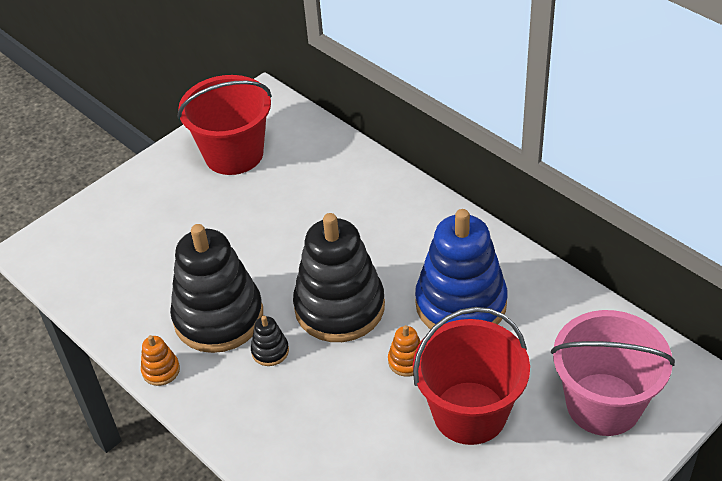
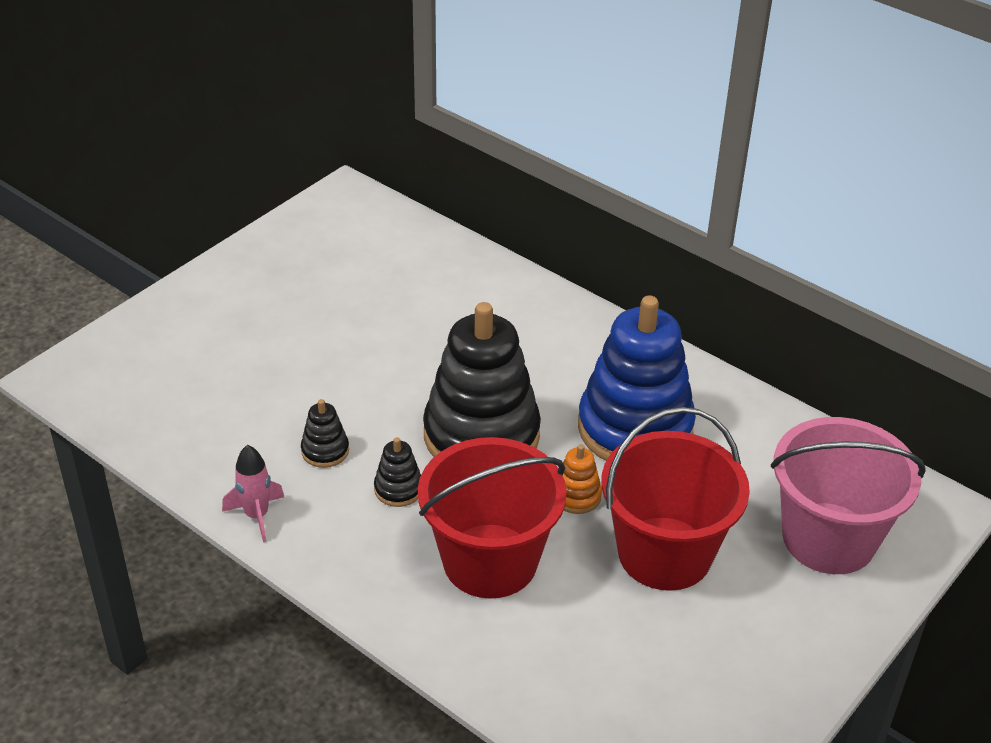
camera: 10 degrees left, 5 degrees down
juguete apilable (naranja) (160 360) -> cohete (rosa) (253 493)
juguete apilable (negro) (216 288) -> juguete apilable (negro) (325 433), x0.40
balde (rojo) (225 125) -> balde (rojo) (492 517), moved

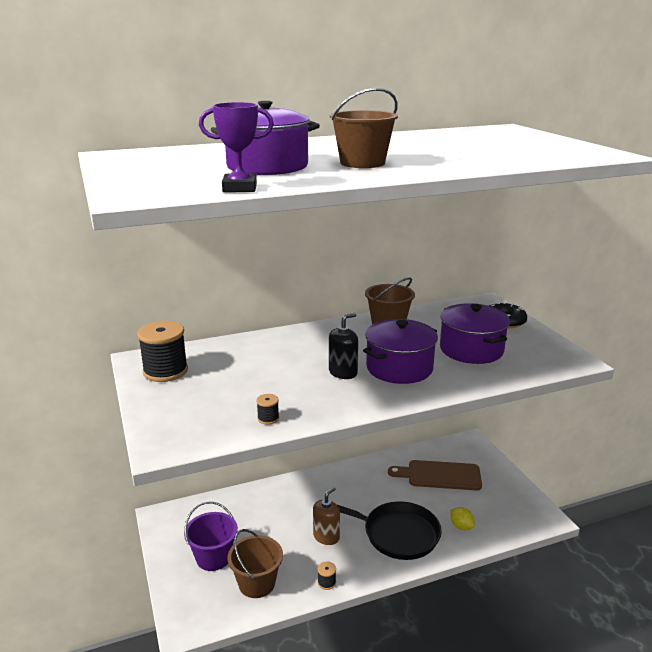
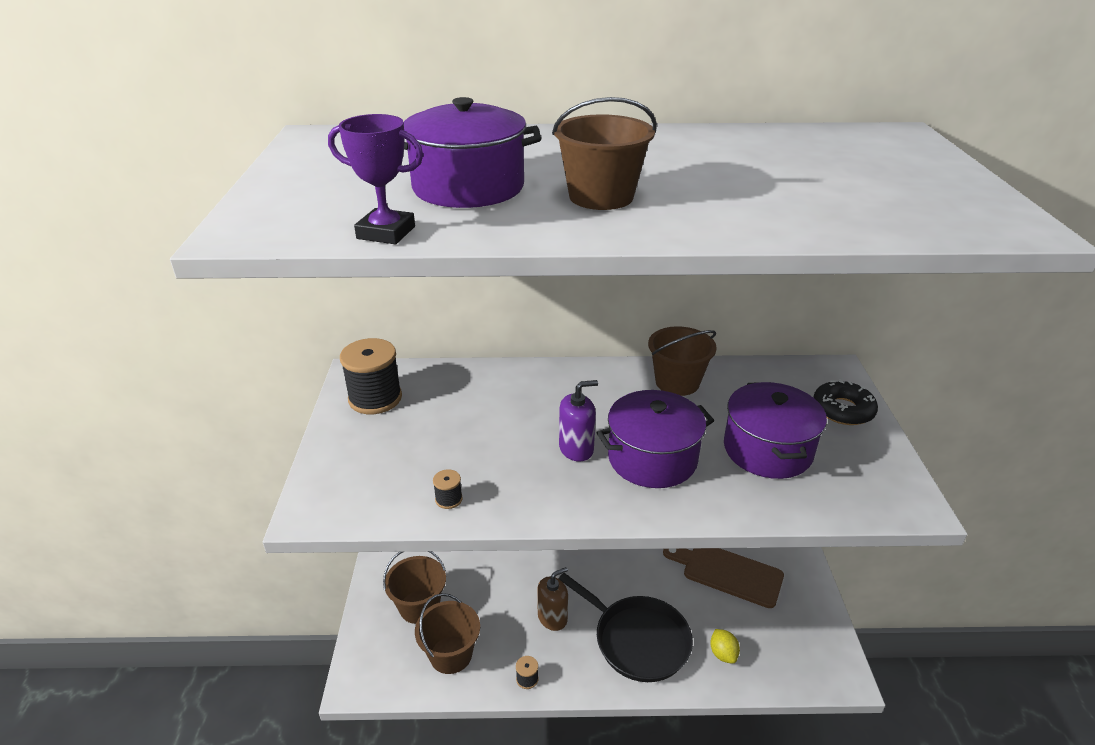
camera: 20 degrees right, 10 degrees up
balde (morado) (211 536) -> balde (marrón) (414 587)
dispensador de jabón (negro) (343 346) -> dispensador de jabón (morado) (578 421)

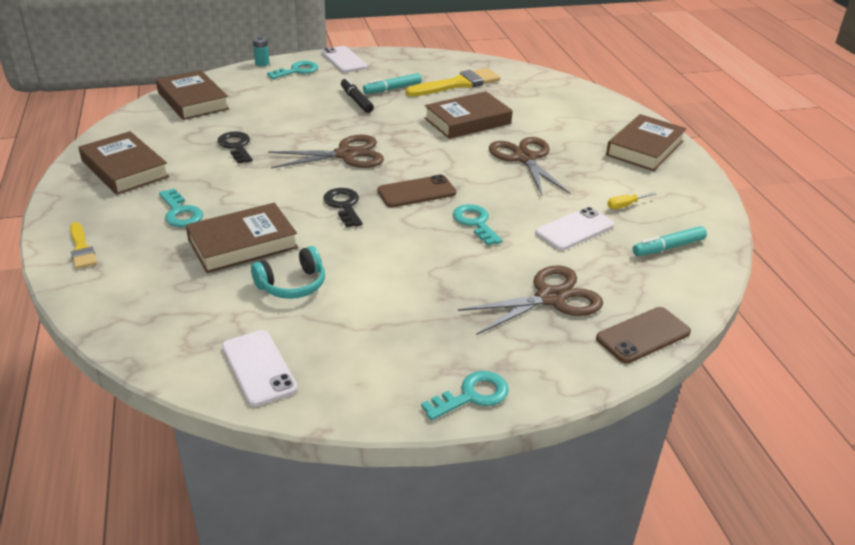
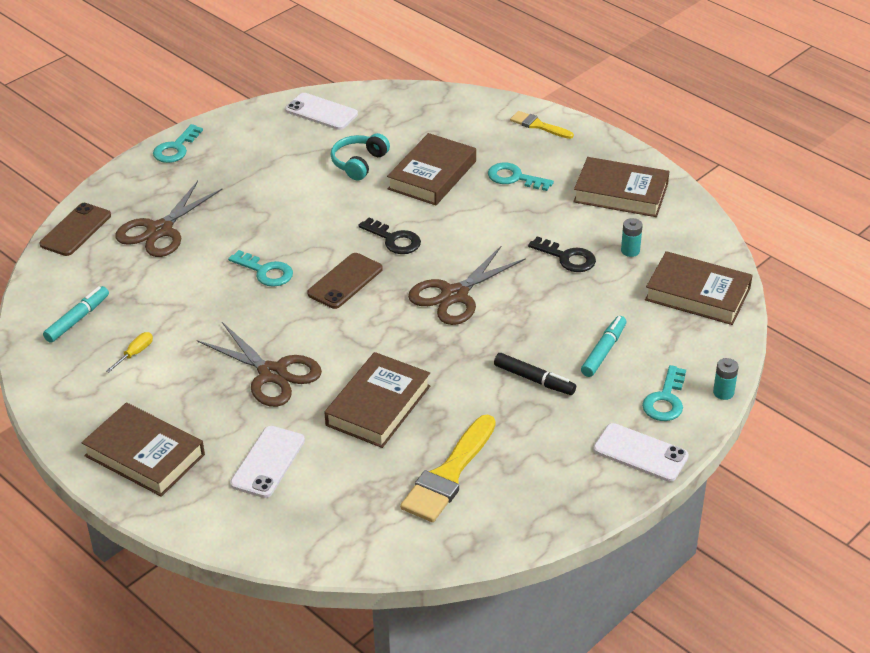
camera: 150 degrees right, 5 degrees up
libro (marrón) (646 142) -> libro (marrón) (143 449), 60 degrees counterclockwise
móvil (blanco) (574 229) -> móvil (blanco) (267 462), moved
rotulador (turquesa) (392 83) -> rotulador (turquesa) (604 346), moved
none -> pila (turquesa) (632 237)

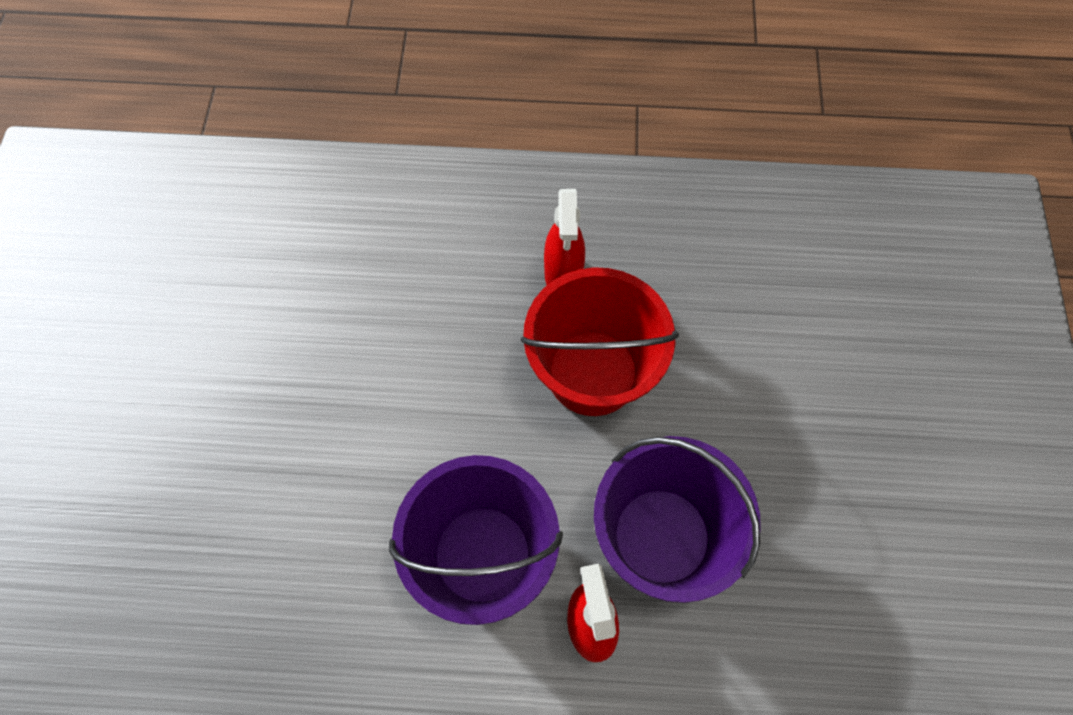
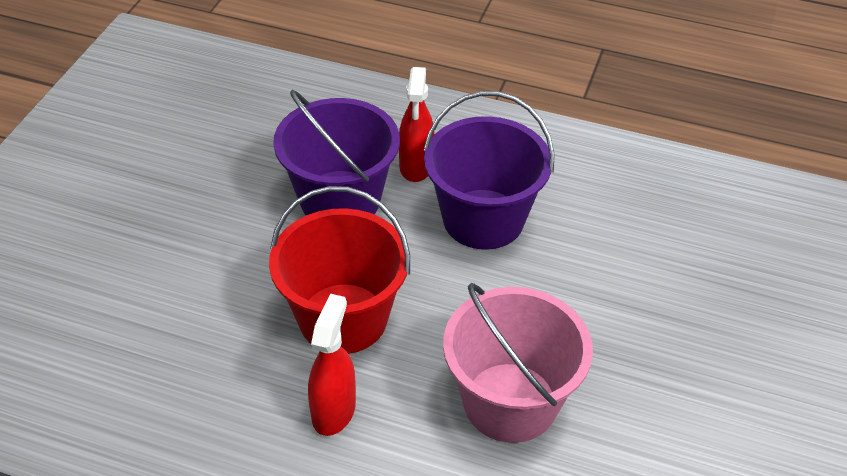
camera: 165 degrees left, 20 degrees down
none -> balde (rosa) (518 363)

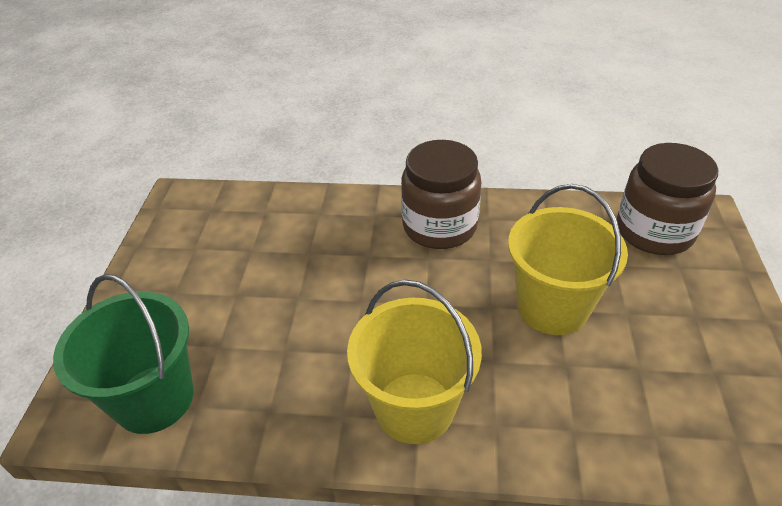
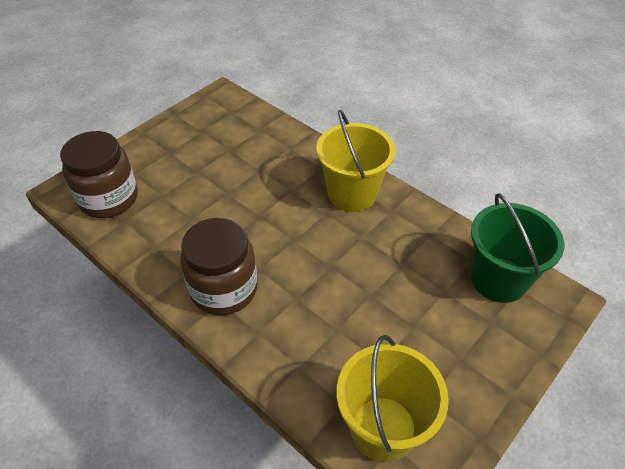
camera: 145 degrees left, 5 degrees up
balde (amarillo) (568 259) -> balde (amarillo) (393 398), moved

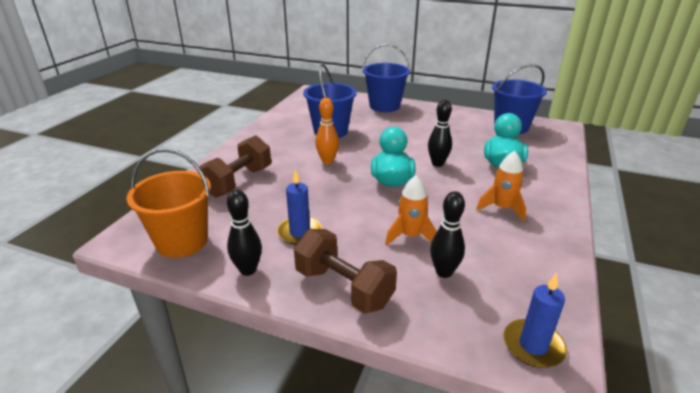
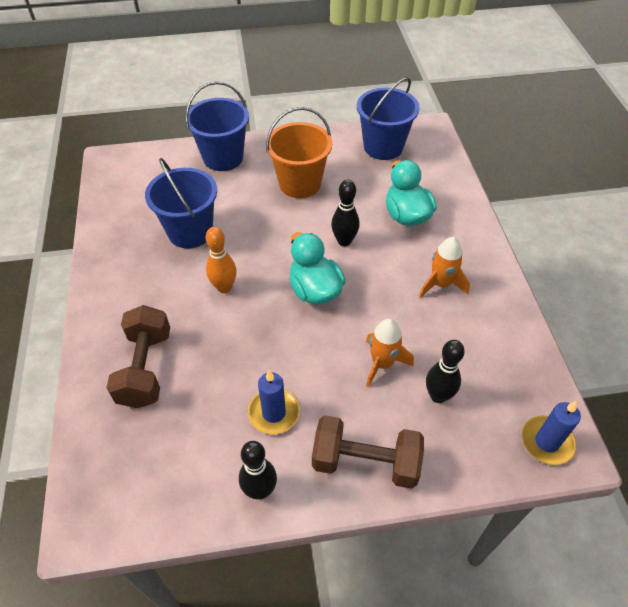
camera: 30 degrees left, 20 degrees up
balde (naranja) (169 203) -> balde (naranja) (299 152), moved

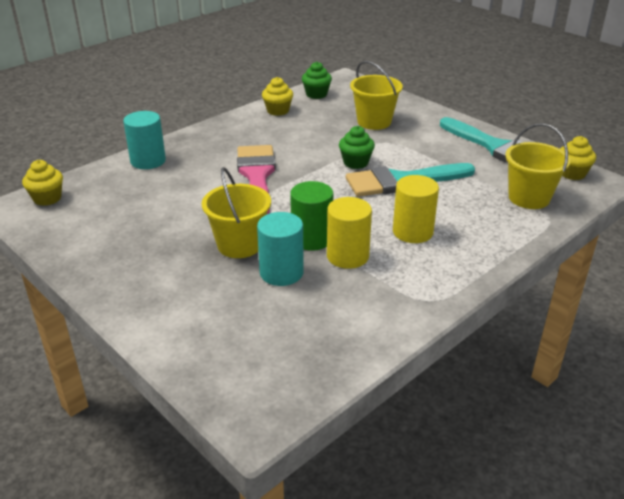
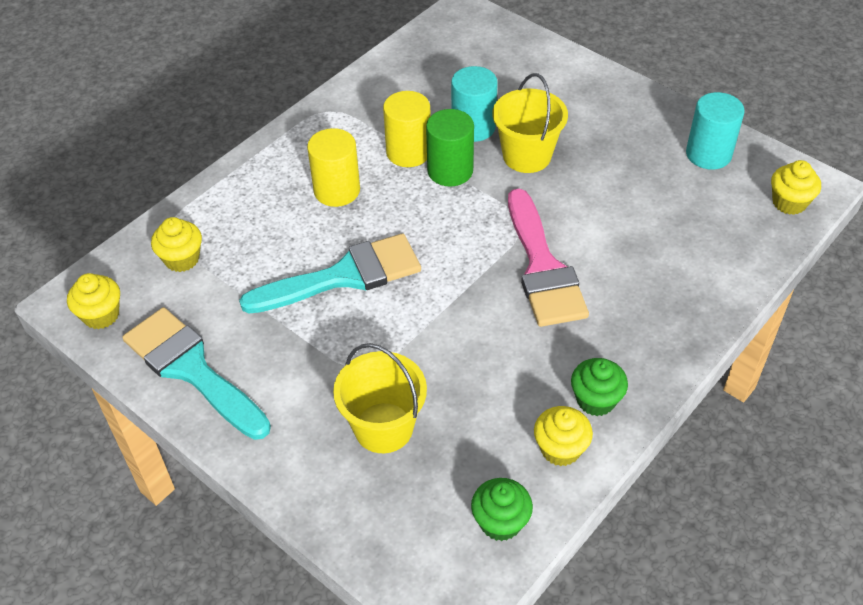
camera: 175 degrees right, 15 degrees up
balde (amarillo) (538 166) -> magdalena (amarillo) (176 244)
magdalena (verde) (357 147) -> magdalena (verde) (599 387), moved
cilindro (turquesa) (144 140) -> cilindro (turquesa) (715 130), moved

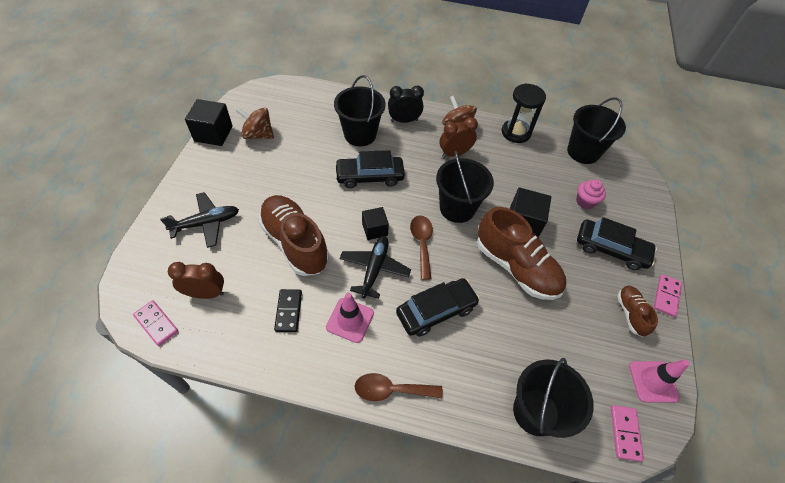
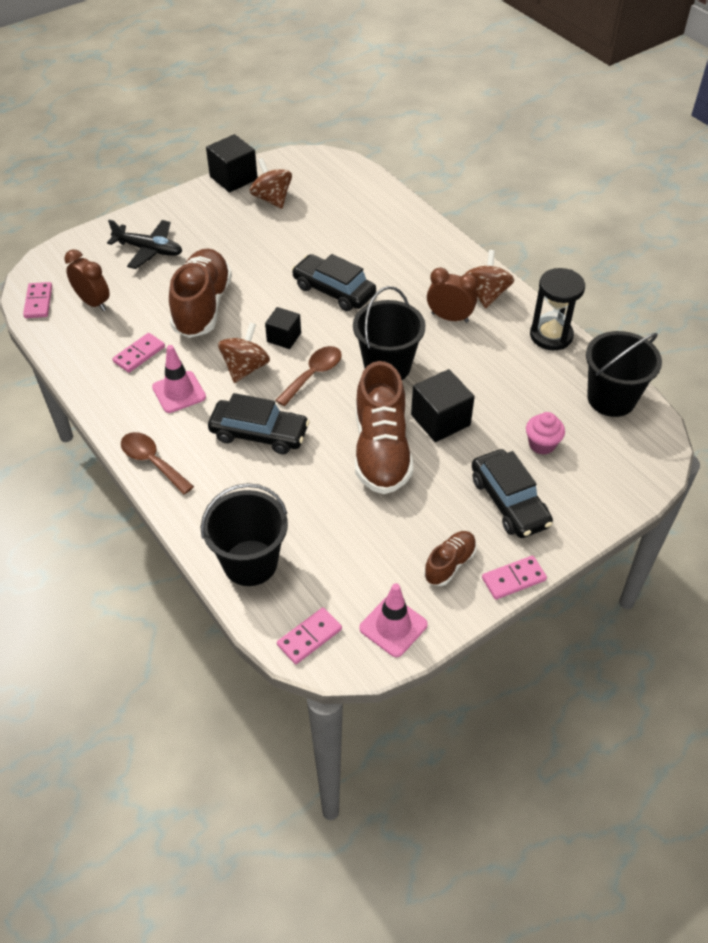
camera: 45 degrees right, 5 degrees down
ficha de dominó (negro) (288 310) -> ficha de dominó (rosa) (138 353)
avión (negro) (375 267) -> peonza (marrón) (244 352)
balde (negro) (360 110) -> none
despertador (negro) (406 104) -> none

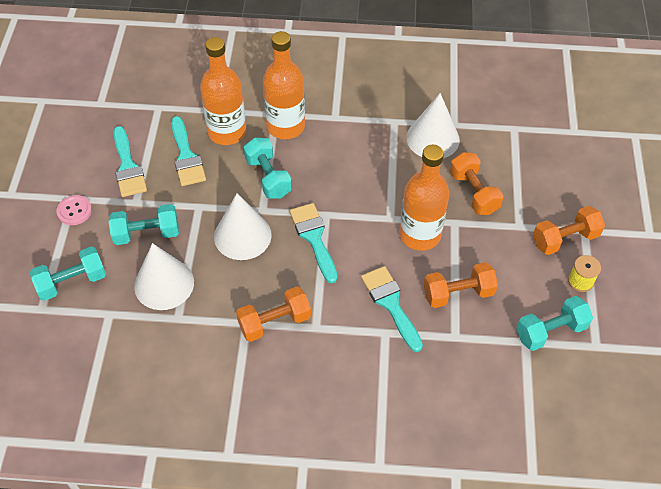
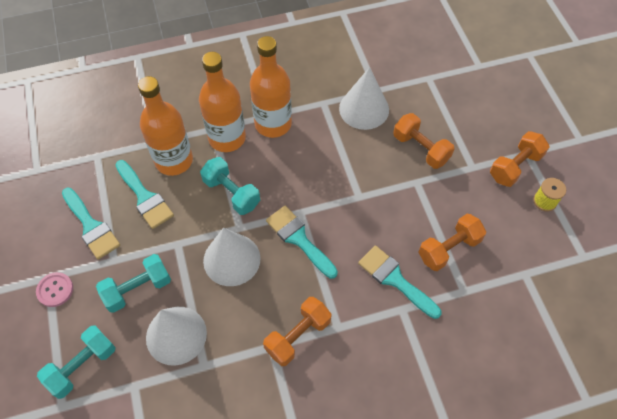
camera: 20 degrees left, 5 degrees up
botella (naranja) (424 198) -> botella (naranja) (271 87), moved
mancuerna (turquesa) (554 323) -> none

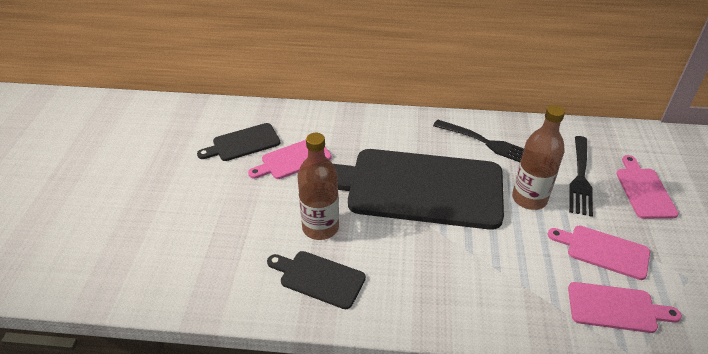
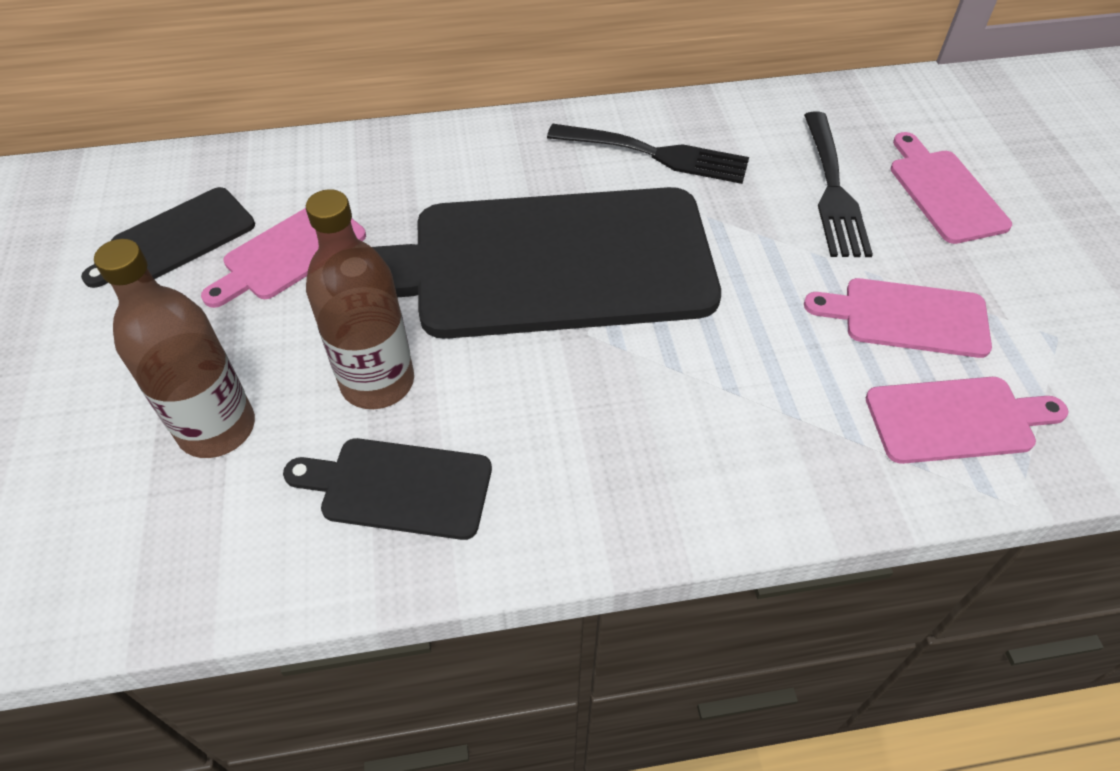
camera: 15 degrees left, 10 degrees up
botella (marrón) (538 157) -> botella (marrón) (174 348), moved

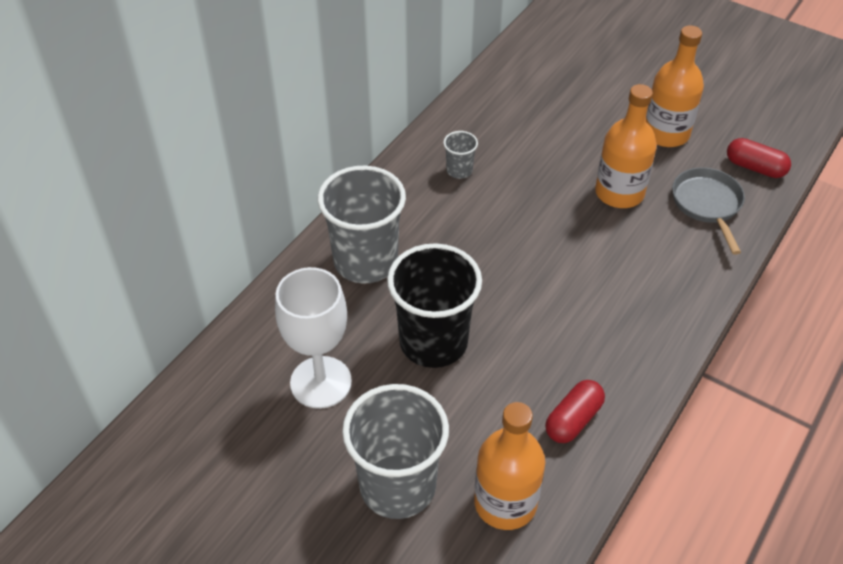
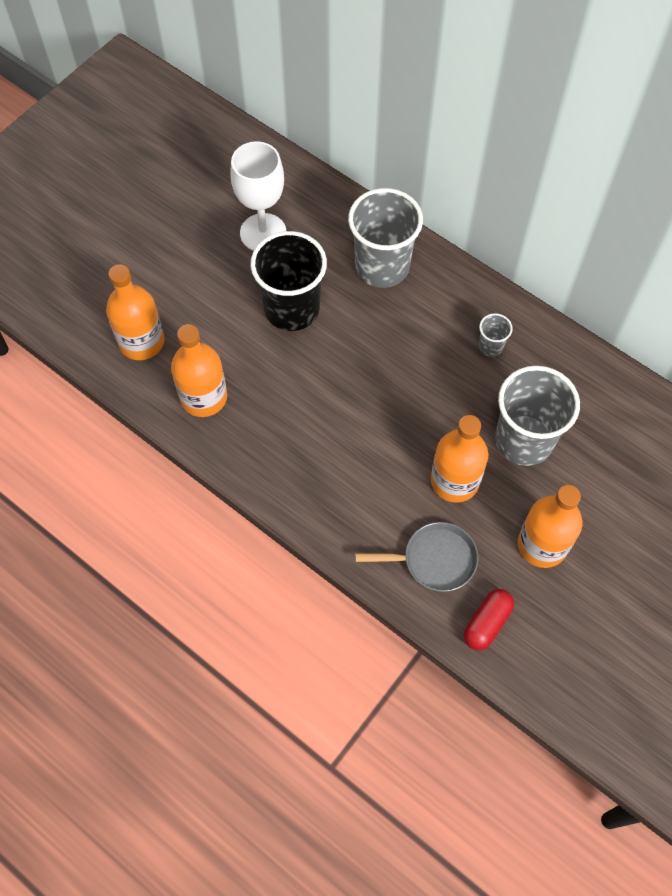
camera: 95 degrees right, 15 degrees up
cápsula (rojo) (575 411) -> botella (naranja) (199 370)
vaso (gris) (395 451) -> vaso (gris) (537 416), moved

